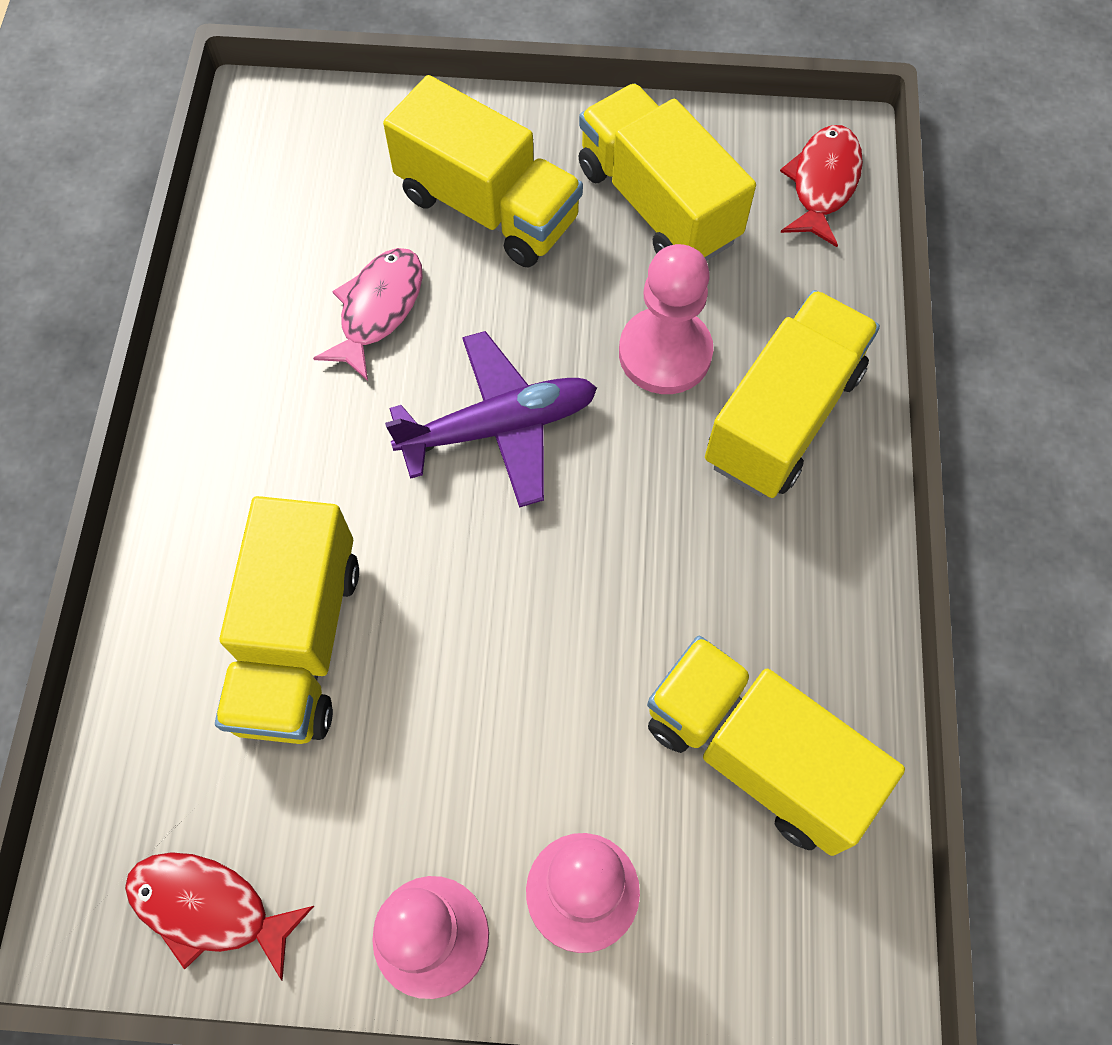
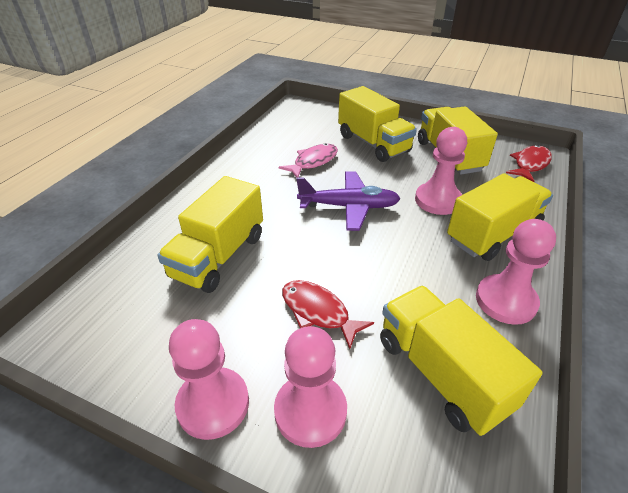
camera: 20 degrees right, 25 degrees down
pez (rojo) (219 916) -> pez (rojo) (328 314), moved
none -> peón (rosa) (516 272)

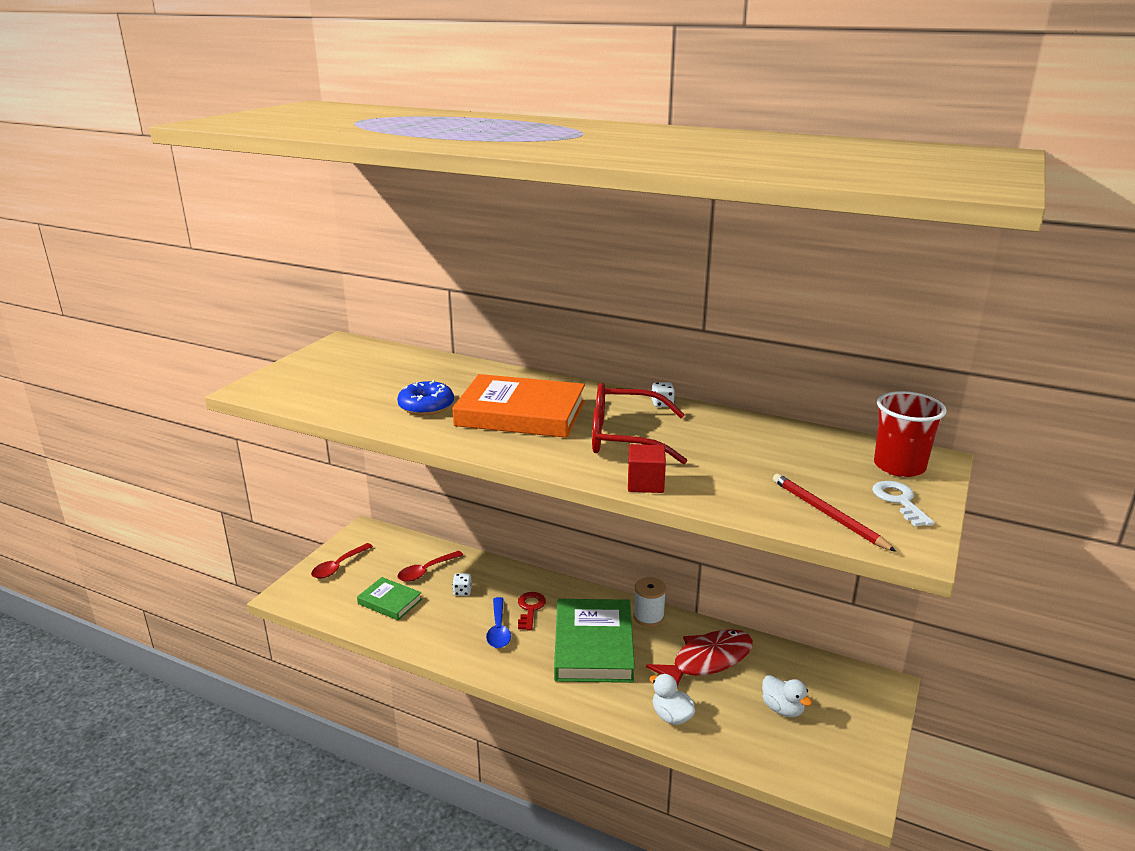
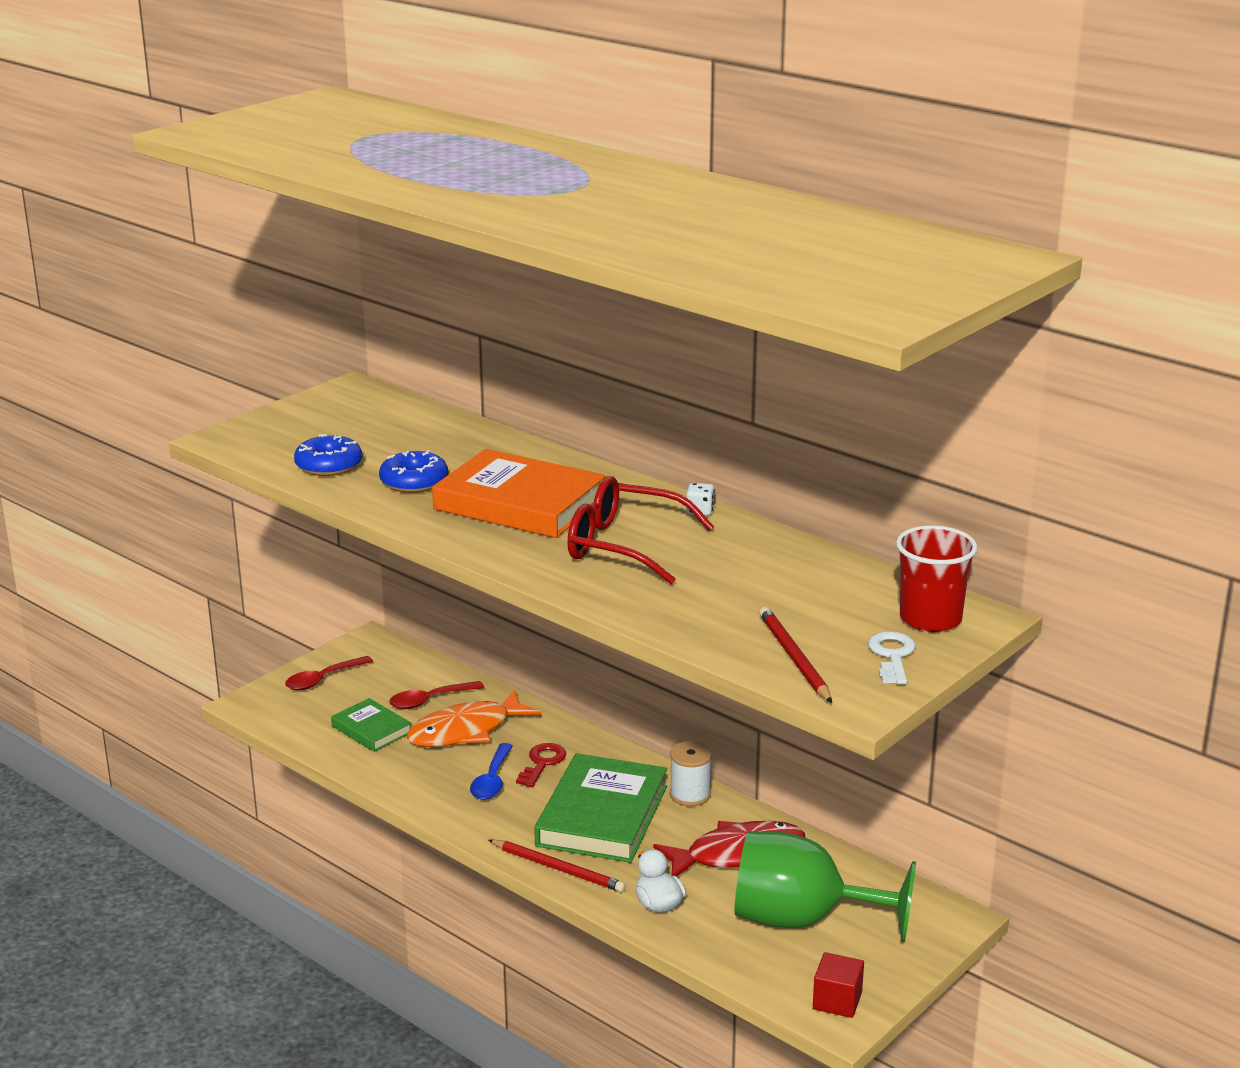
camera: 15 degrees right, 0 degrees up
none -> rosquilla (azul) (328 455)
dado (blanco) (462 585) -> pez (naranja) (473 718)
none -> lápiz (rojo) (557 865)
pato (blanco) (787 696) -> copa (verde) (825 886)
cubo (rojo) (647 468) -> cubo (rojo) (838 985), moved

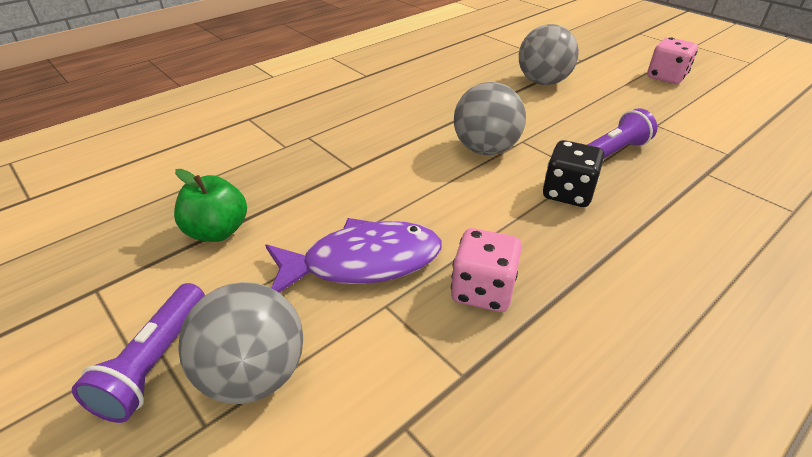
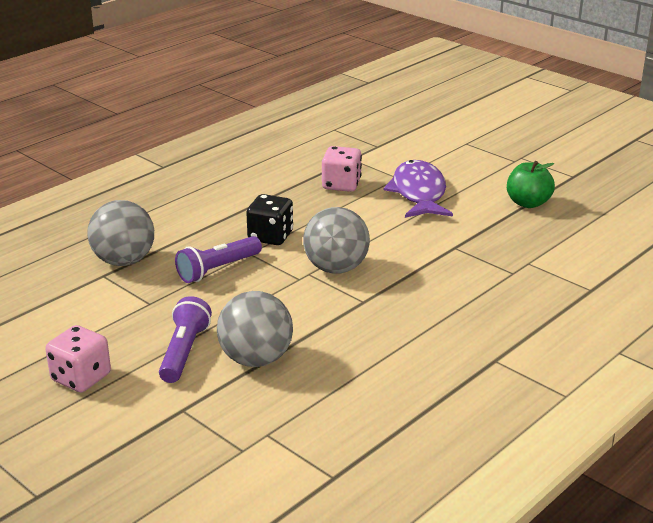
camera: 175 degrees right, 10 degrees down
pelota (gris) (240 343) -> pelota (gris) (120 233), moved
lámpara de mano (morado) (138 353) -> lámpara de mano (morado) (185 339), moved
pez (morado) (353 255) -> pez (morado) (418 189), 105 degrees clockwise

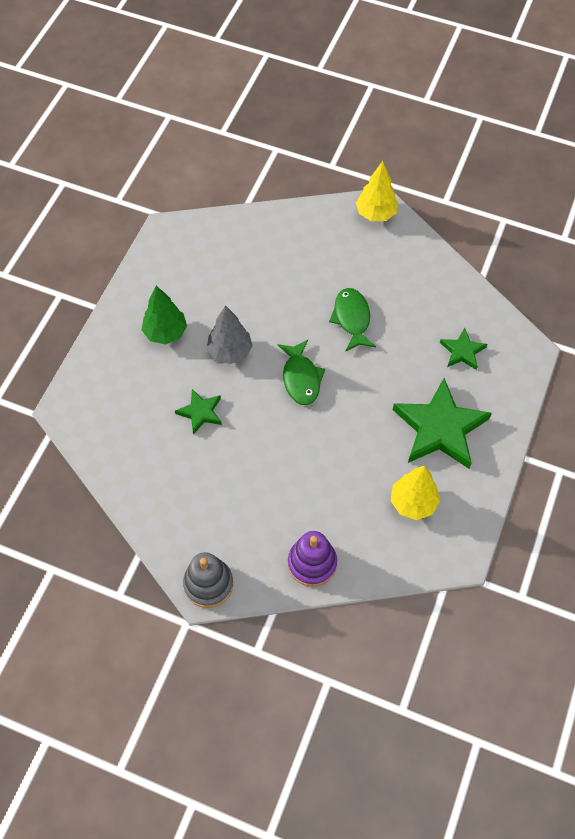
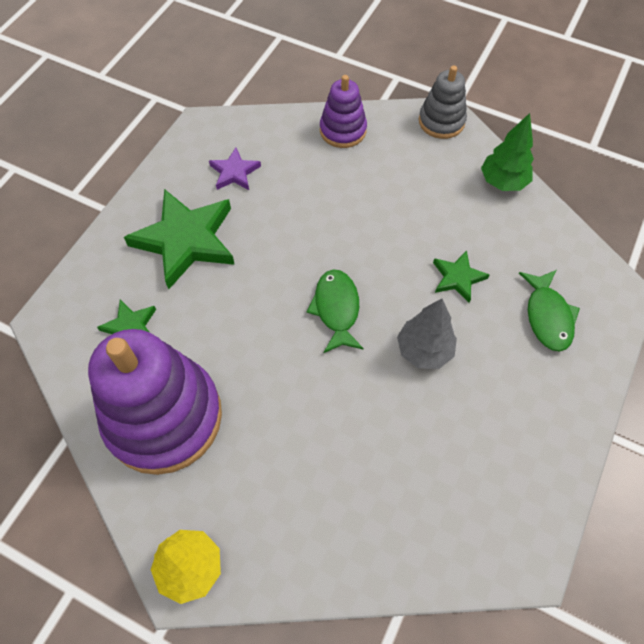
camera: 175 degrees left, 0 degrees up
none -> juguete apilable (morado) (155 402)
árbol (amarillo) (415 493) -> estrella (morado) (235 169)
árbol (verde) (164 315) -> árbol (verde) (507 152), moved
pez (verde) (352 320) -> pez (verde) (549 311), moved

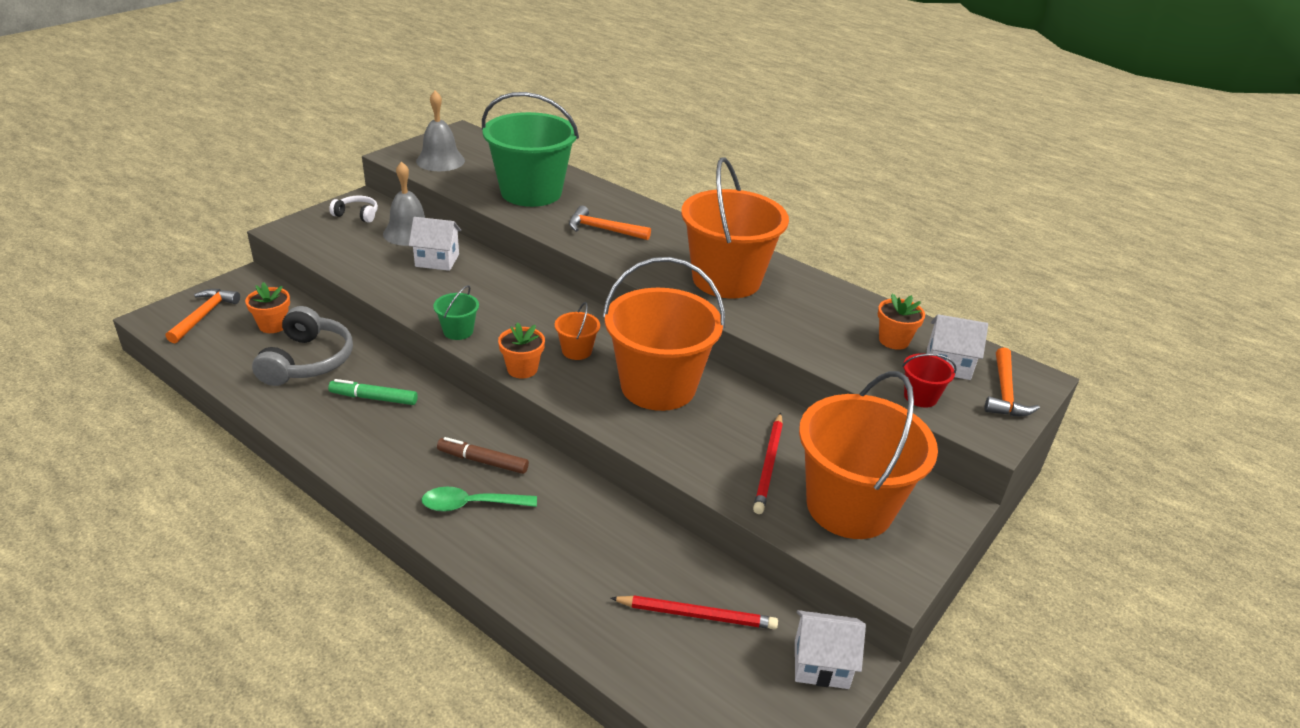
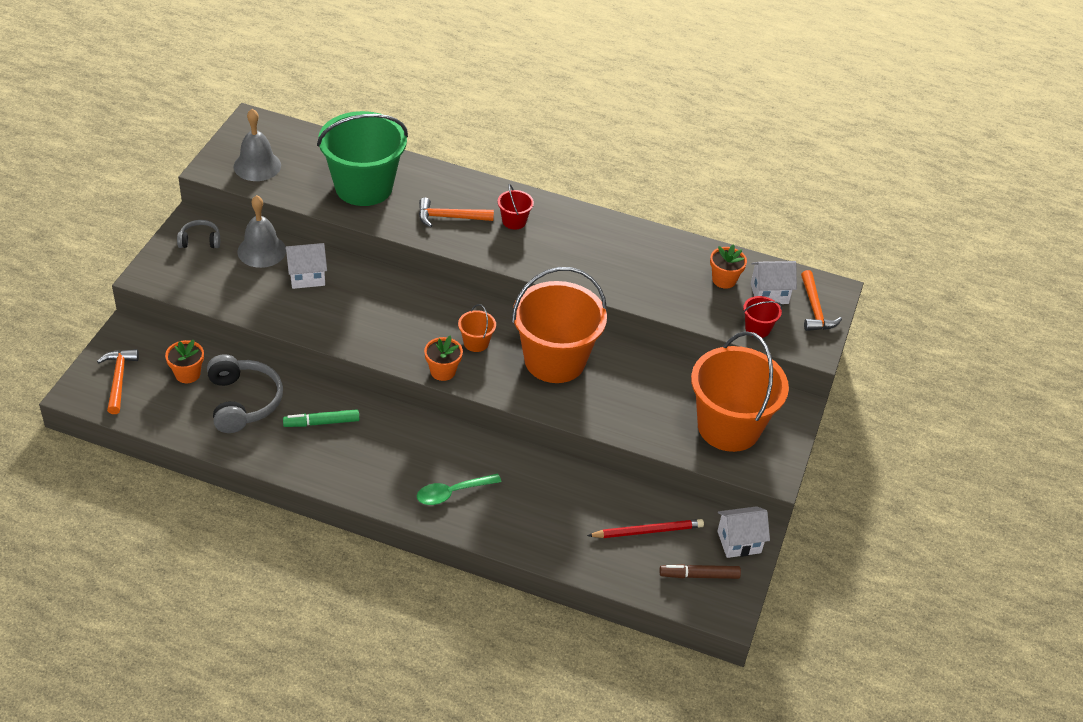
camera: 20 degrees left, 10 degrees up
auriculares (blanco) (353 209) -> auriculares (gris) (198 234)
none -> balde (rojo) (516 207)
rotulador (marrón) (483 455) -> rotulador (marrón) (700 571), moved
balde (verde) (456 312) -> none
balde (naranja) (735 227) -> none
lápiz (rojo) (768 463) -> none

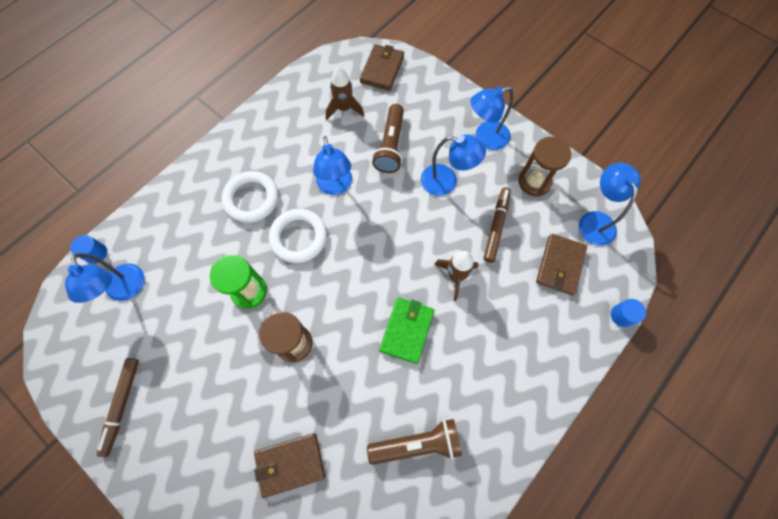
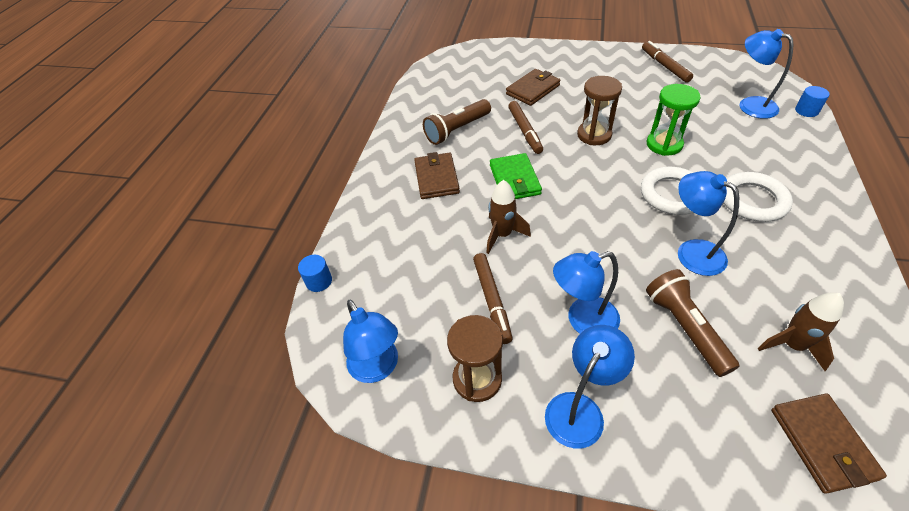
camera: 155 degrees right, 20 degrees down
cartera (marrón) (561 264) -> cartera (marrón) (437 175), moved
none -> rotulador (marrón) (525 127)

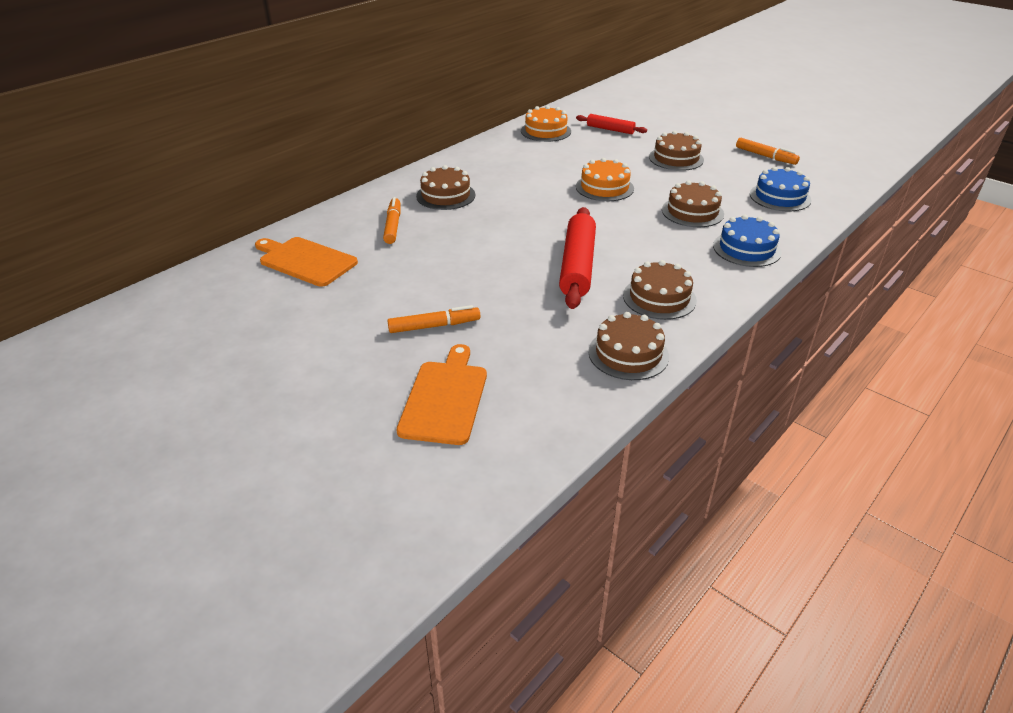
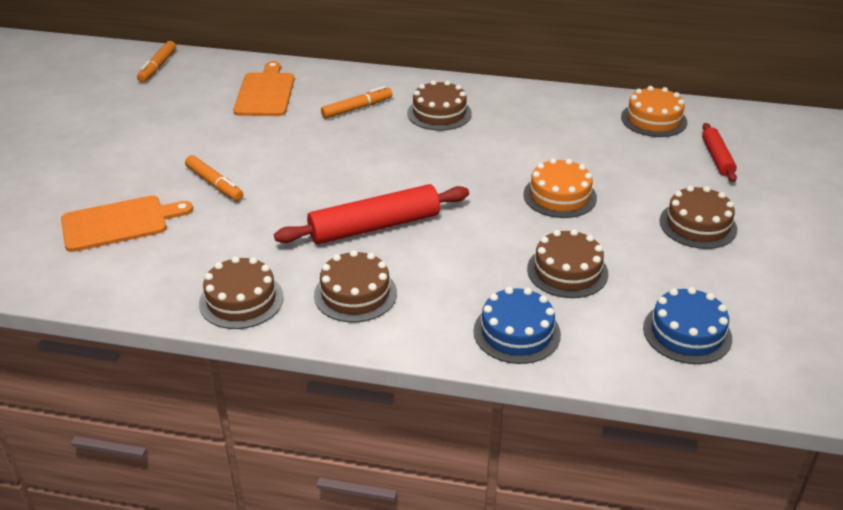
camera: 60 degrees right, 0 degrees up
rotulador (naranja) (768 151) -> rotulador (naranja) (156 61), moved

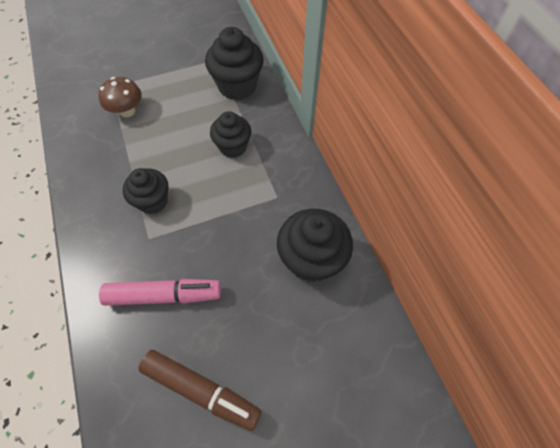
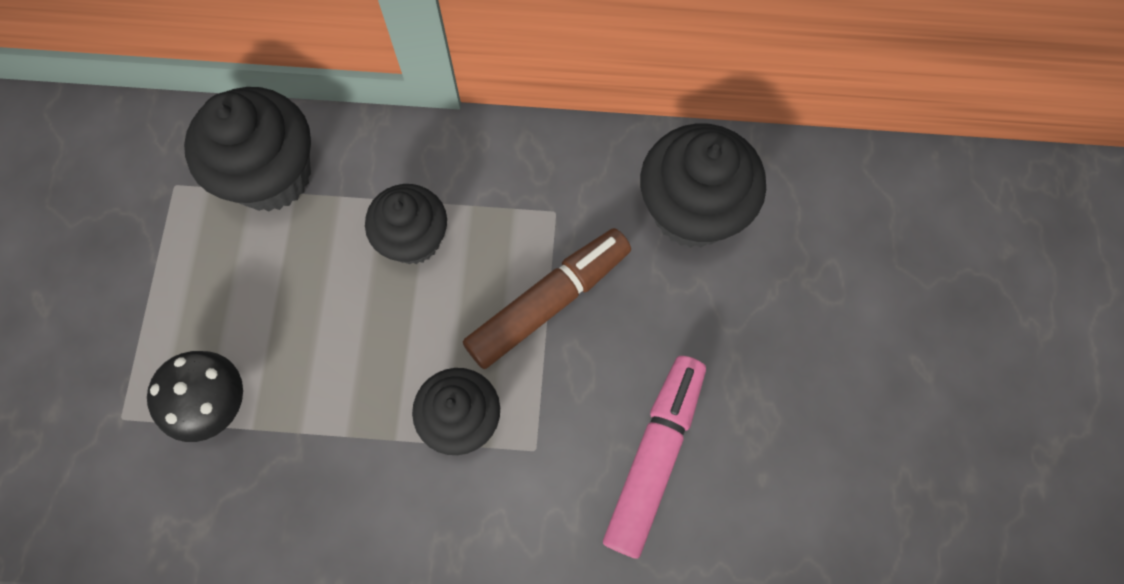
camera: 65 degrees left, 10 degrees up
seta (marrón) (120 97) -> seta (negro) (195 396)
rotulador (marrón) (200 390) -> rotulador (marrón) (547 298), moved

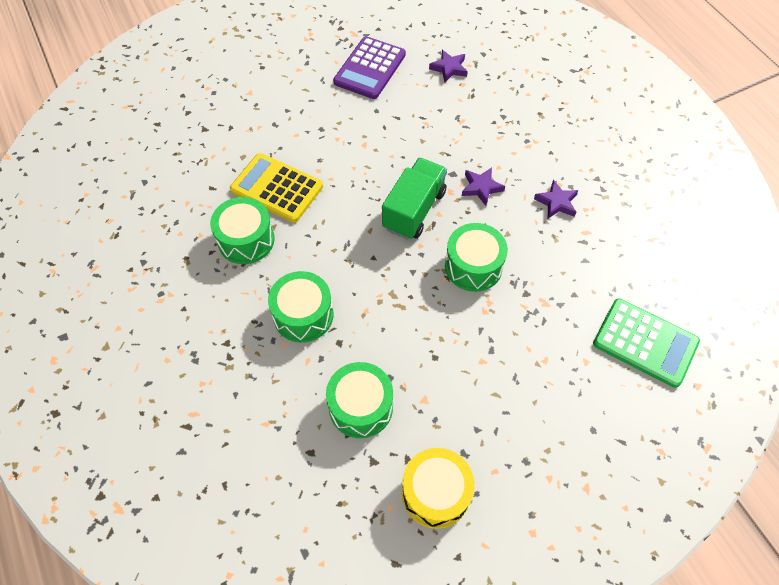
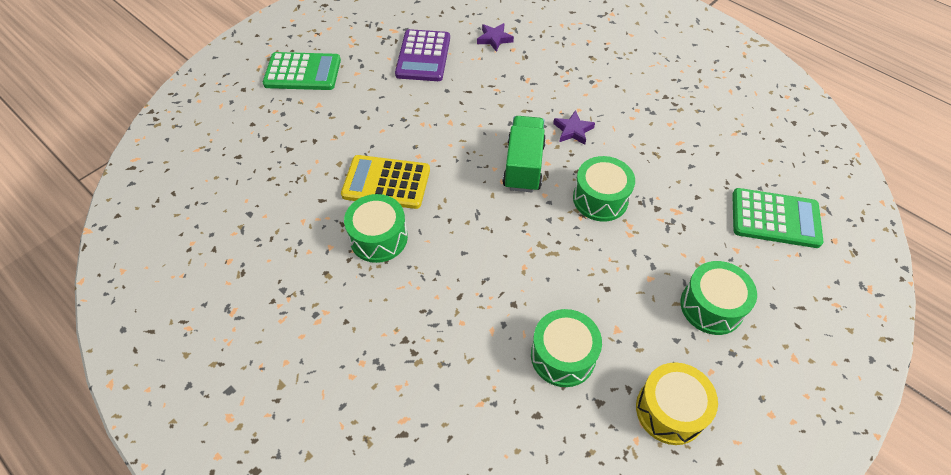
camera: 20 degrees left, 5 degrees down
none -> calculadora (verde) (302 71)
tambor (verde) (300 307) -> tambor (verde) (718 298), moved
estrella (morado) (556 199) -> none

